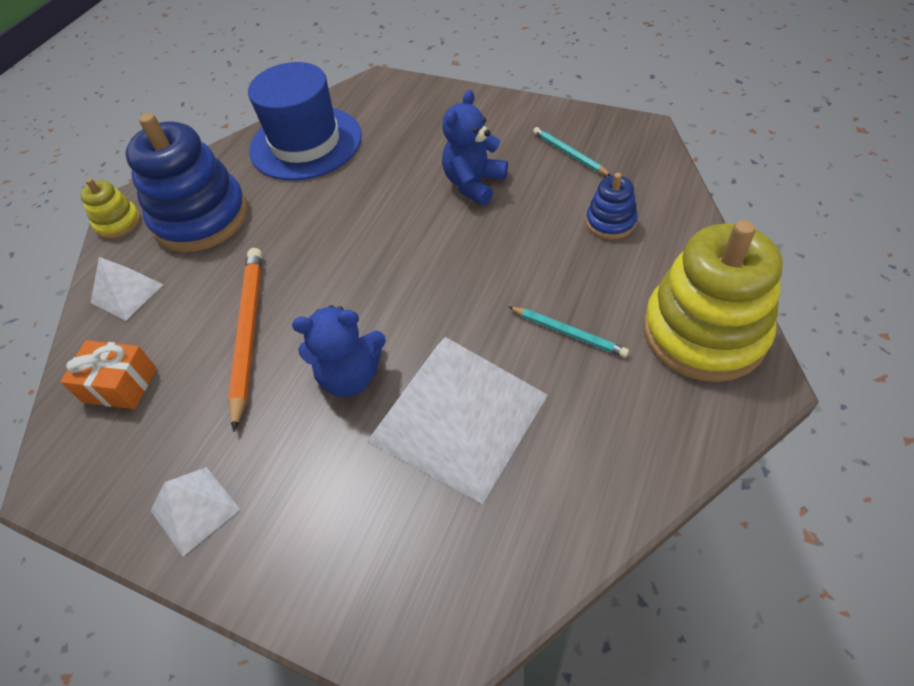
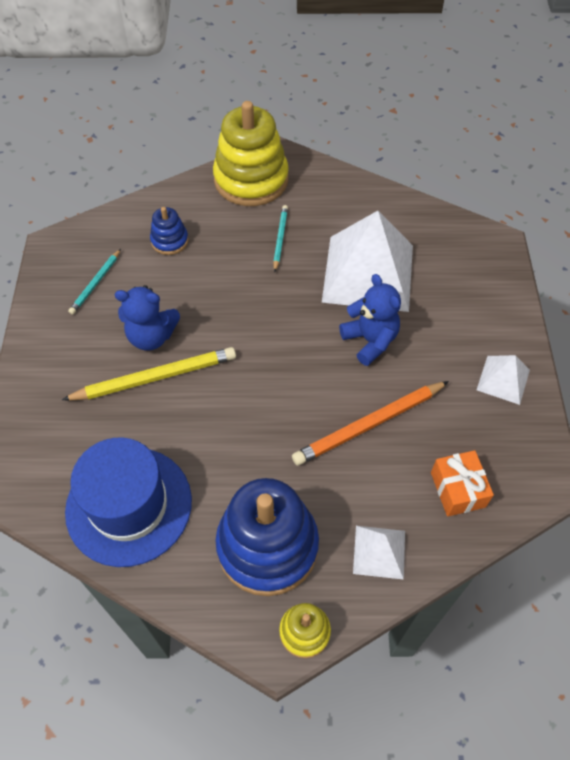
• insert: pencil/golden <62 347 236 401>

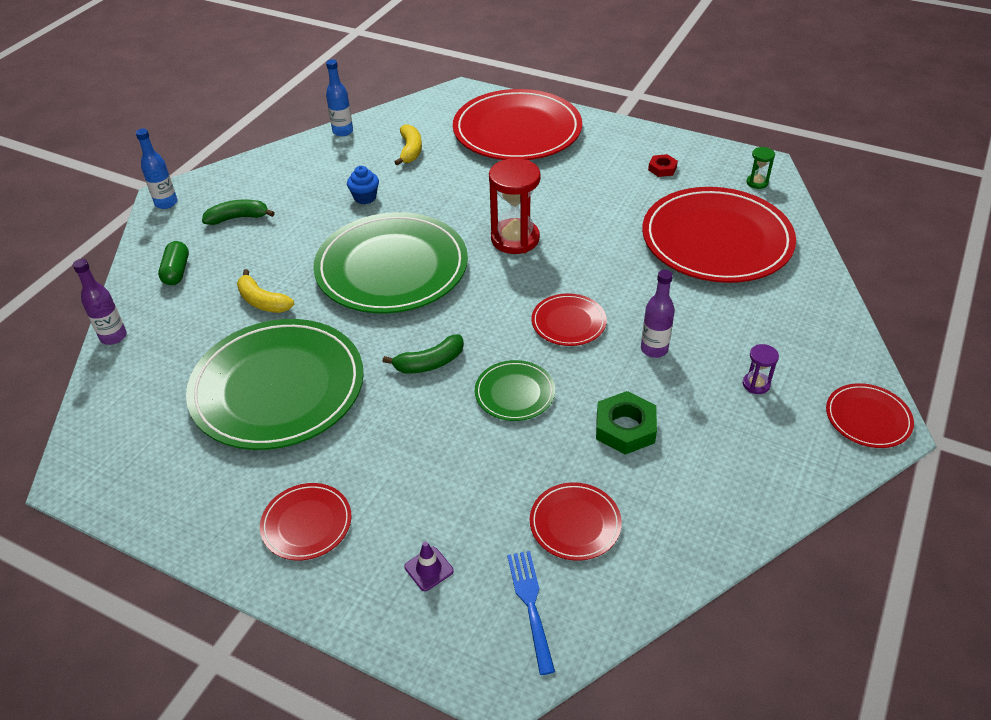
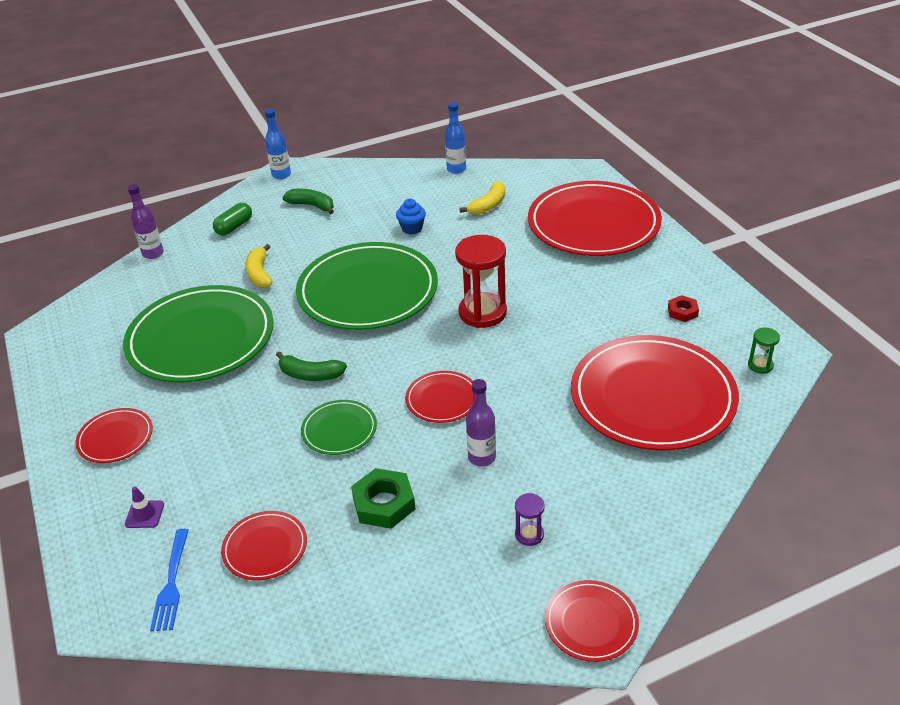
• rotate: fork/cobalt <507 551 555 675> = <150 529 189 631> 150 degrees clockwise

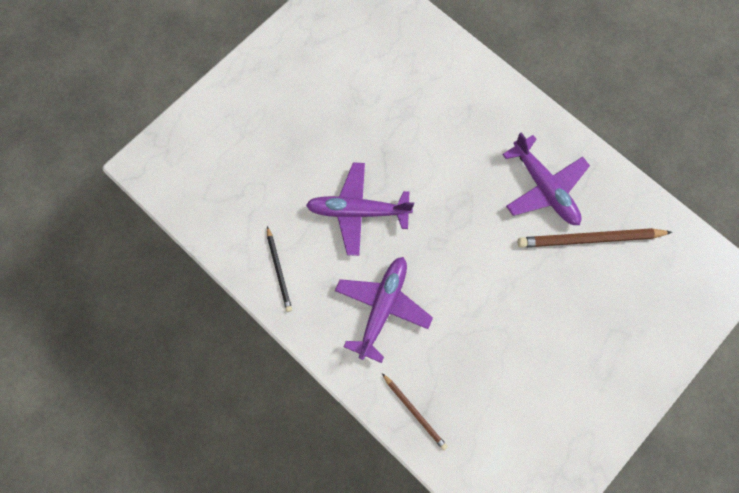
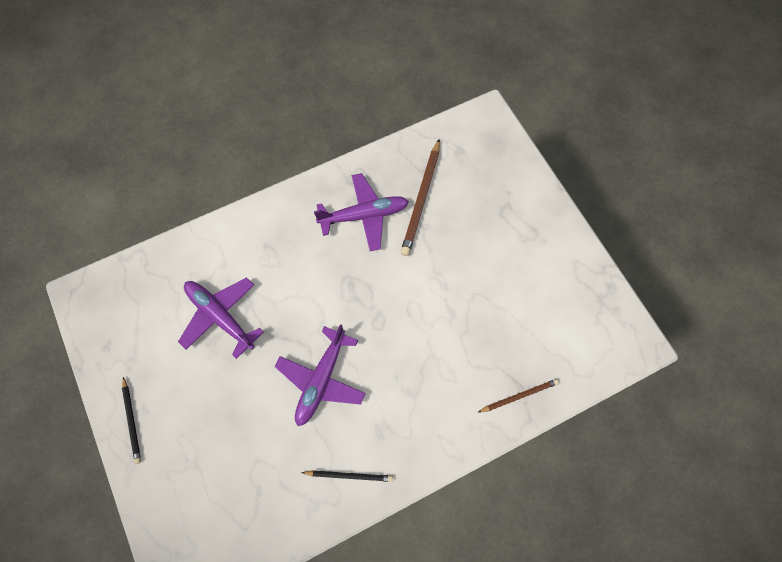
• insert: pencil/ebony <122 377 141 464>
• move: toy plane/purple <335 257 433 363> to <178 277 264 359>

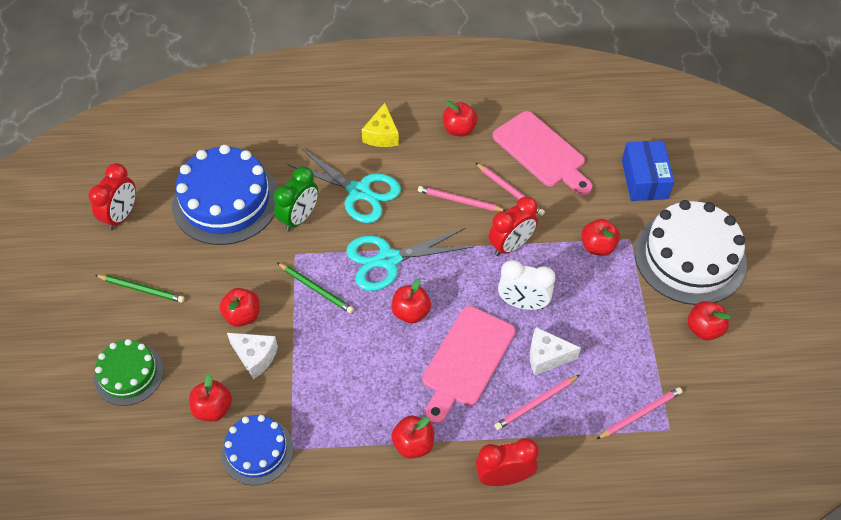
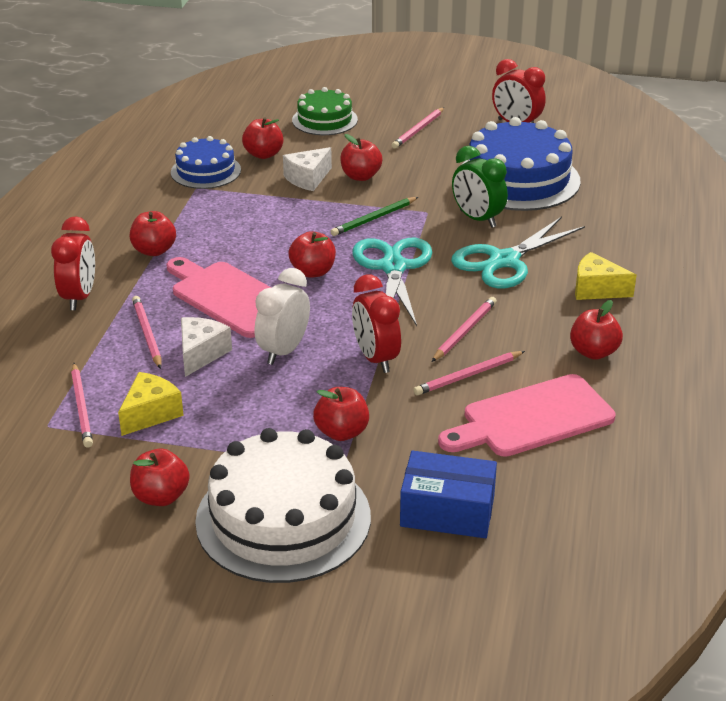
• insert: cheese wedge/golden <118 372 184 436>
• recolor: pencil/emerald <95 275 185 303> to pencil/pink <392 107 445 149>

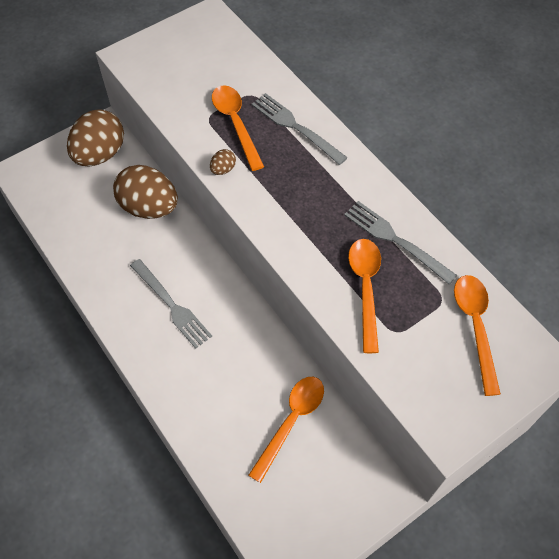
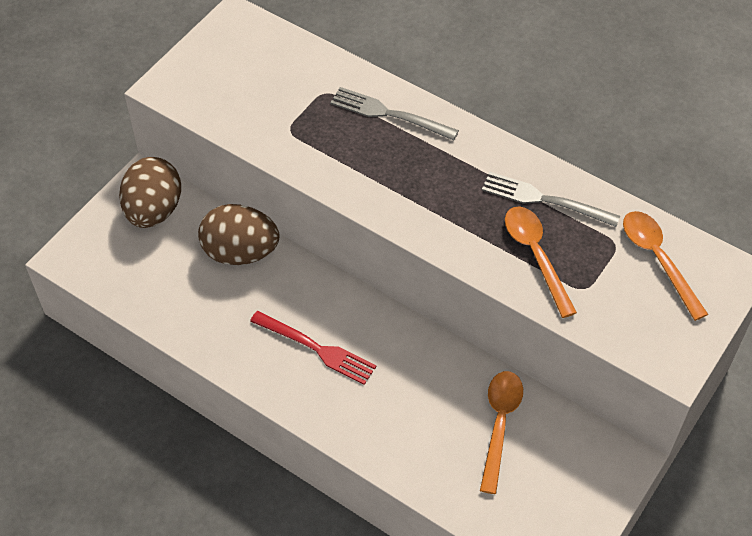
• delete: toy egg/brown <210 149 236 175>
• delete: teaspoon/orange-coloured <212 85 264 171>
• recolor: fork/grey <130 259 212 349> to fork/scarlet <250 311 376 385>

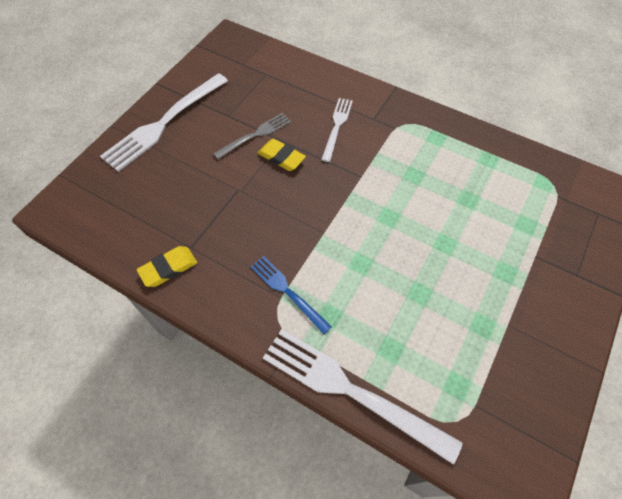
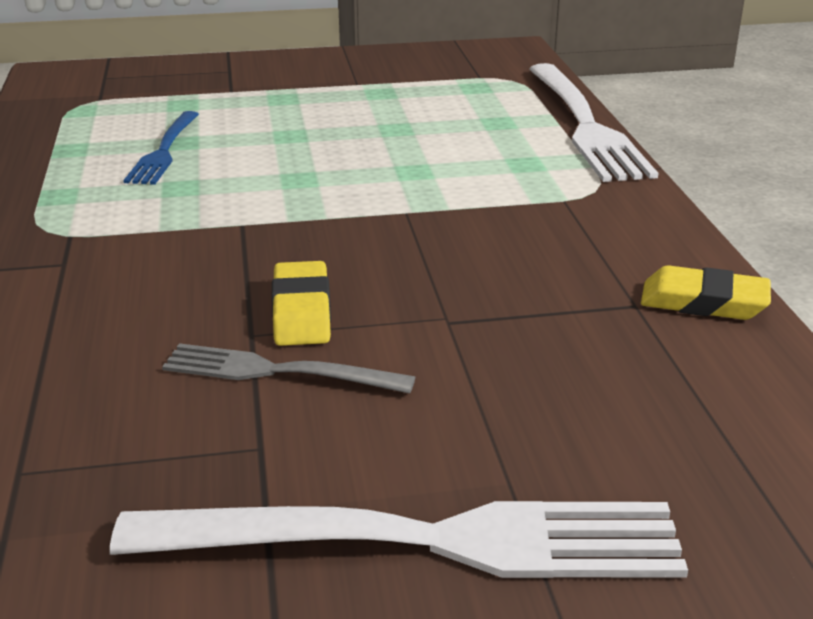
• delete: fork/pure white <321 98 353 162>
• move: fork/cobalt <250 256 332 334> to <123 111 199 185>

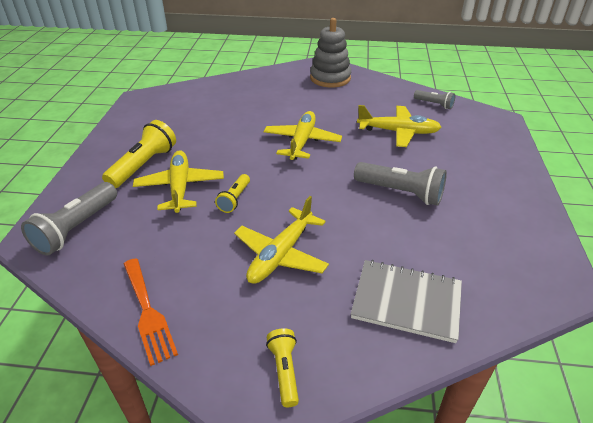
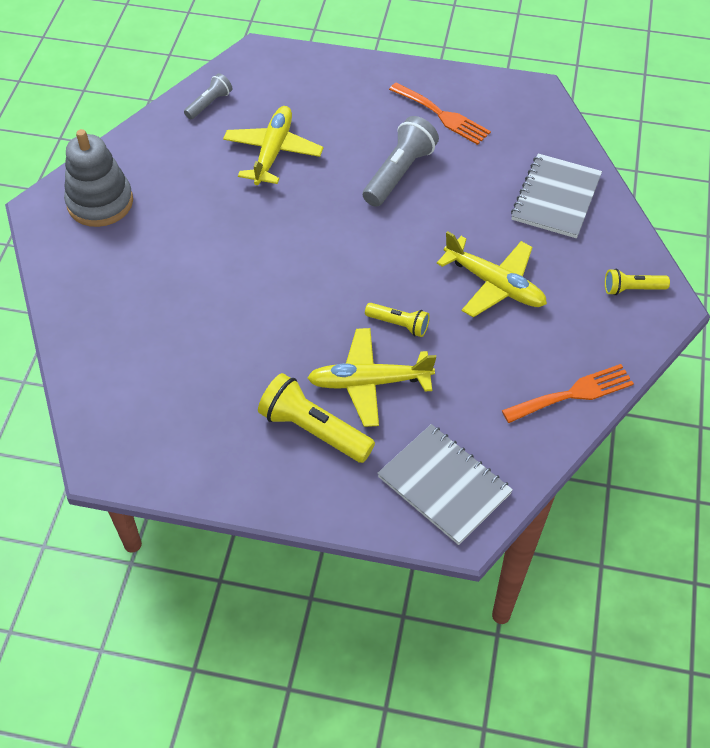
• delete: toy plane/golden <264 111 342 160>
• insert: fork/orange-coloured <389 82 491 145>
• replace: flashlight/grey <21 182 117 256> to exercise book/grey <377 424 513 545>

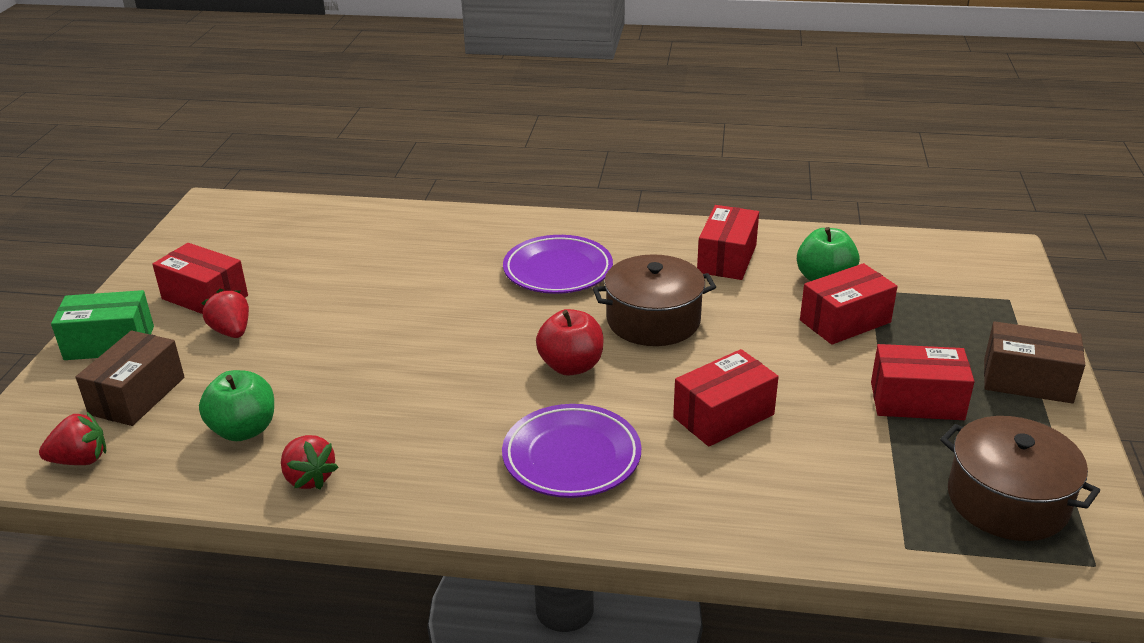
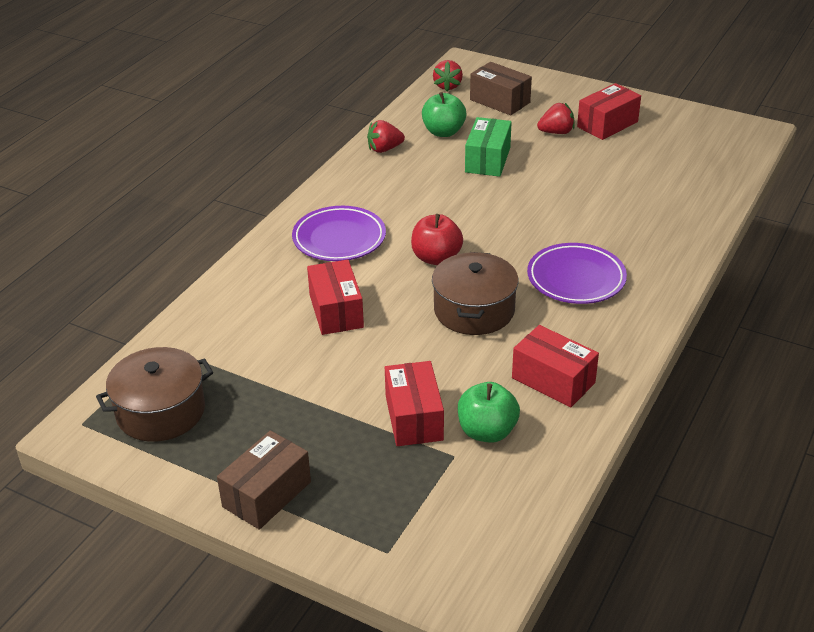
• delete: box/scarlet <871 344 975 420>
• move: box/emerald <51 290 154 360> to <465 117 512 177>

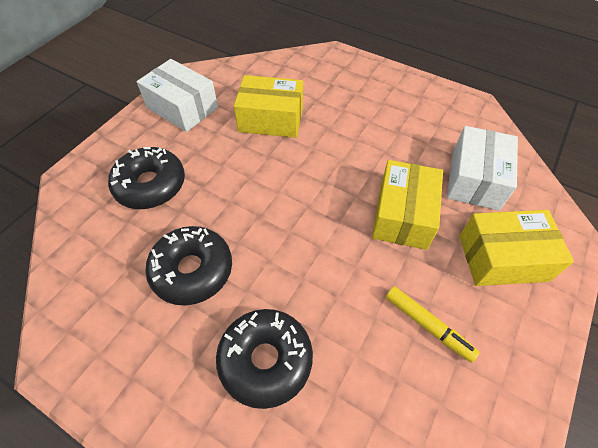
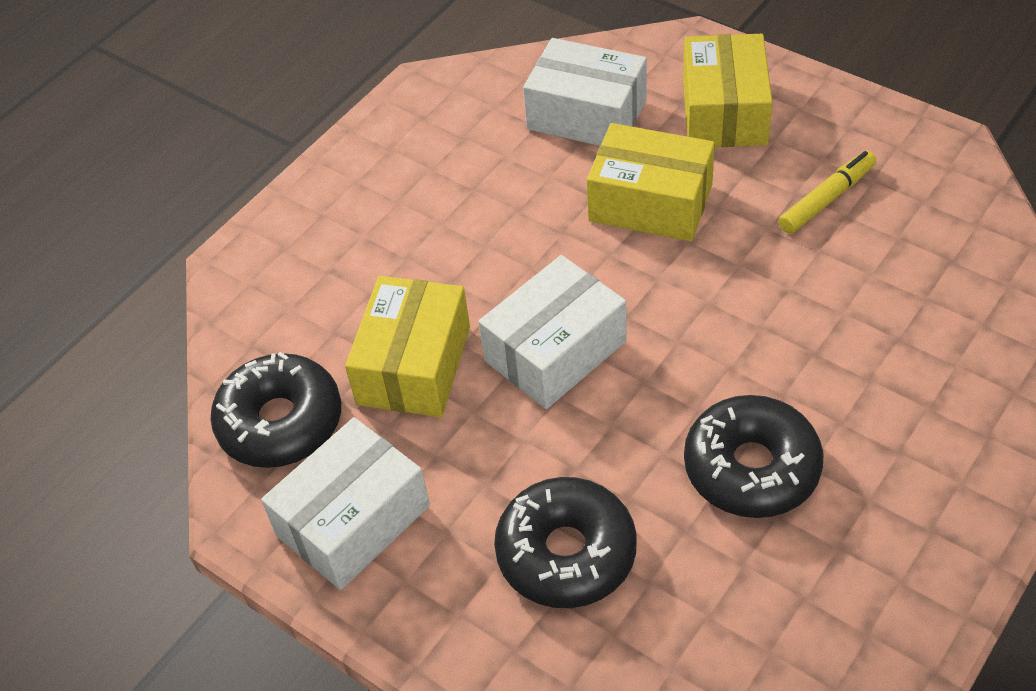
• insert: box/pure white <478 255 627 409>
• move: glazed donut/ebony <216 309 313 409> to <210 352 341 468>

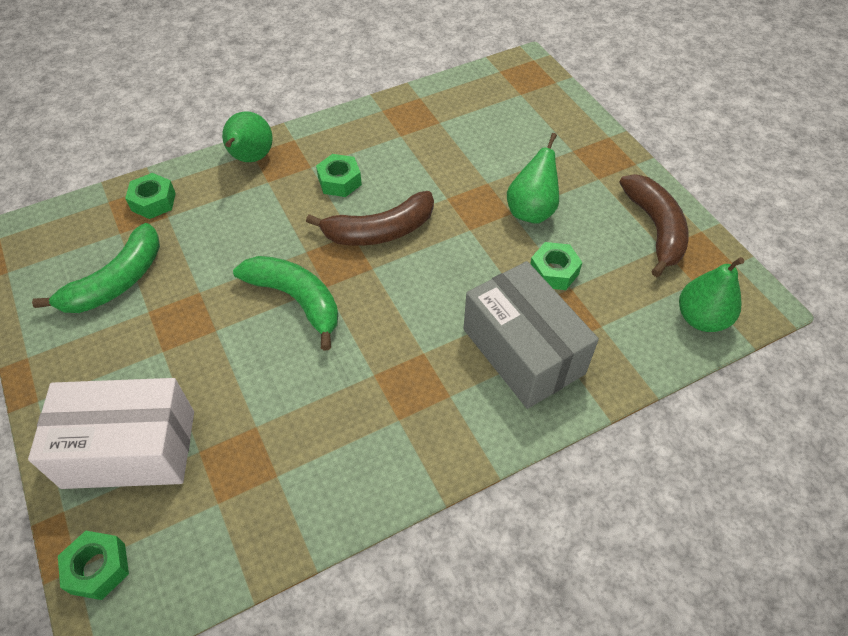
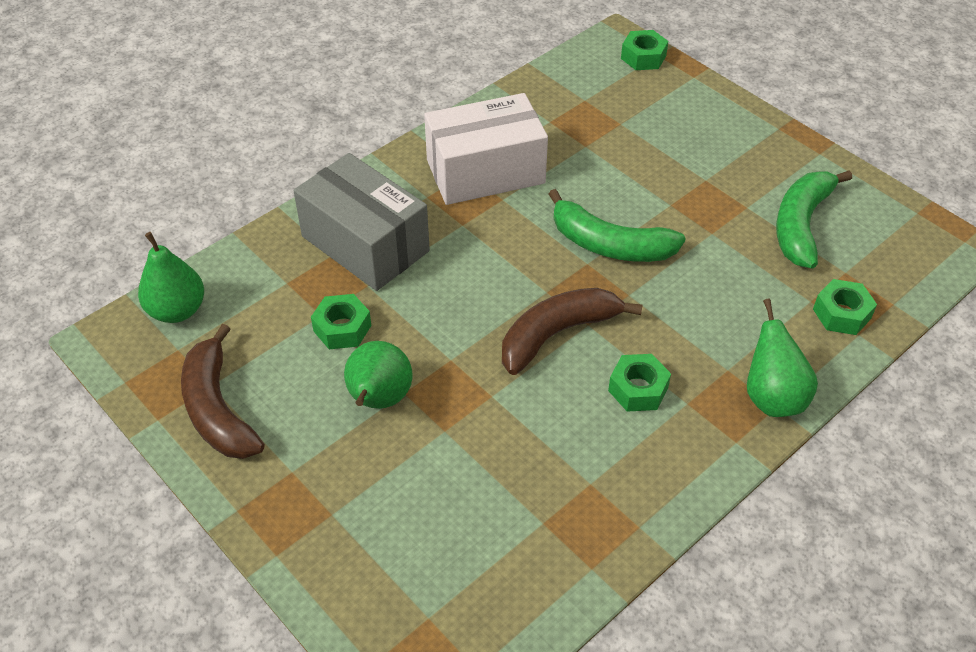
• move: box/pure white <28 378 194 489> to <424 93 548 205>

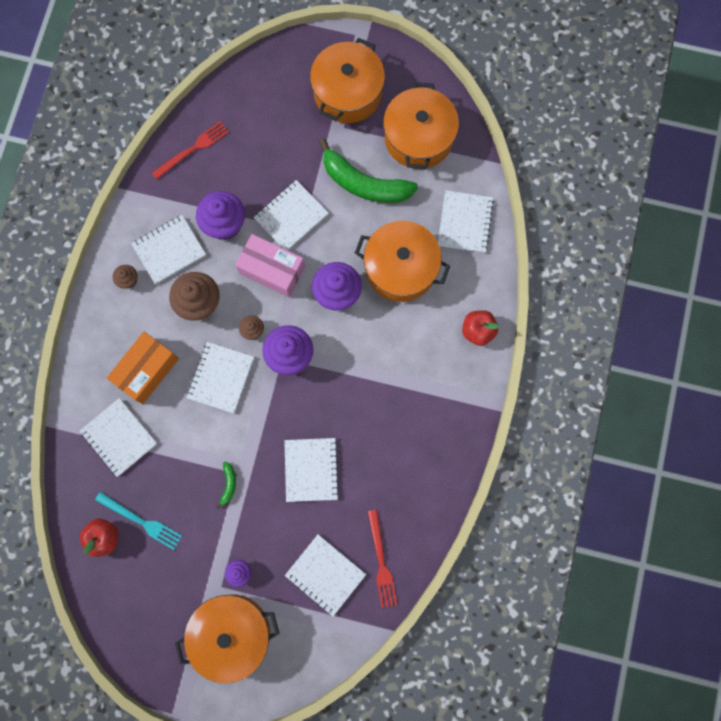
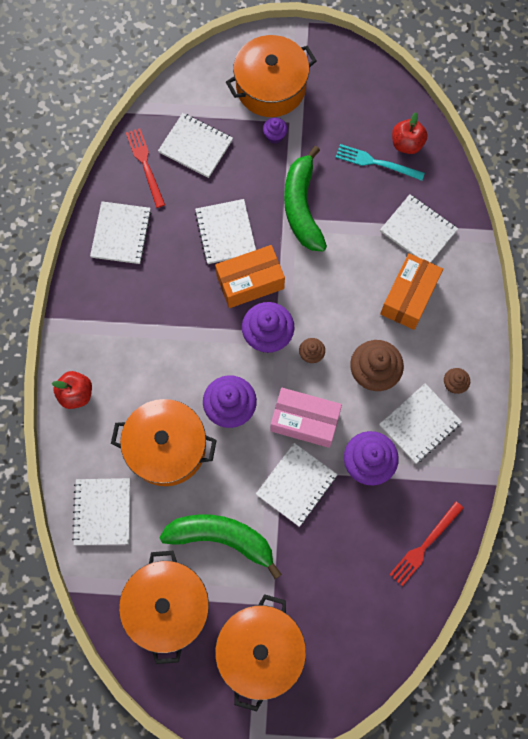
• insert: box/orange-coloured <215 245 285 308>
• move: exercise book/pure white <187 342 254 413> to <90 201 152 264>
• resize: toy banana/emerald <216 461 236 509> = <284 146 327 251> x2.47

